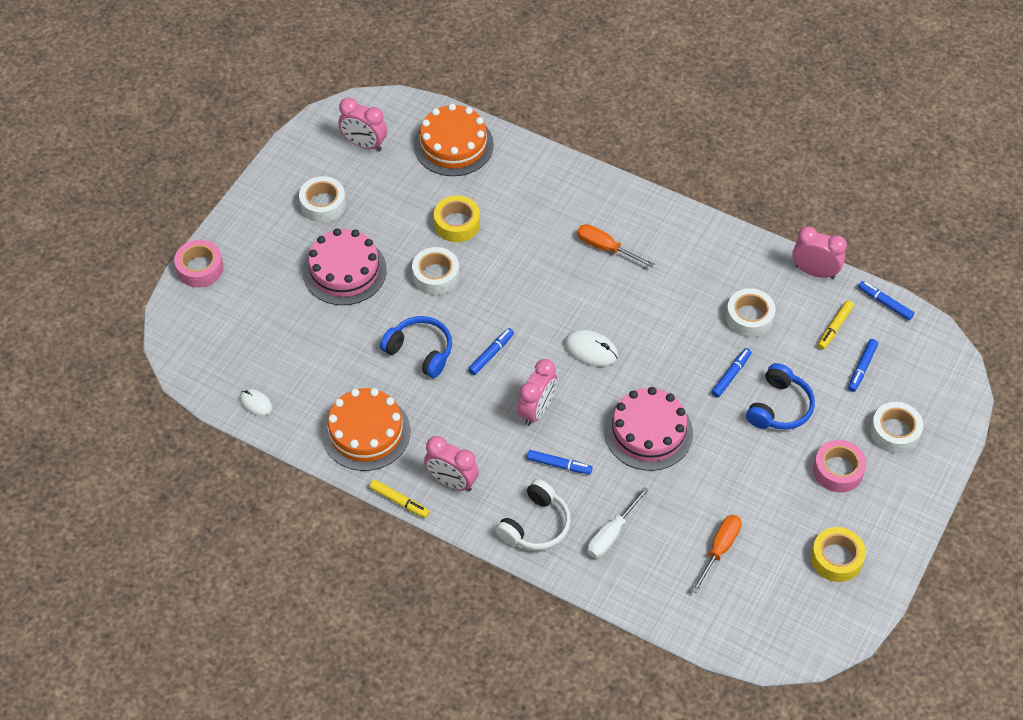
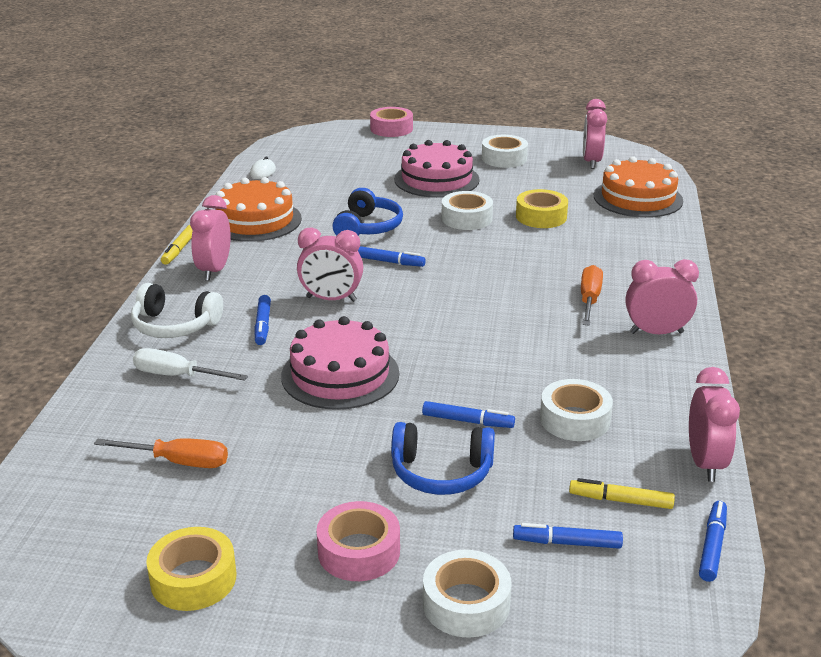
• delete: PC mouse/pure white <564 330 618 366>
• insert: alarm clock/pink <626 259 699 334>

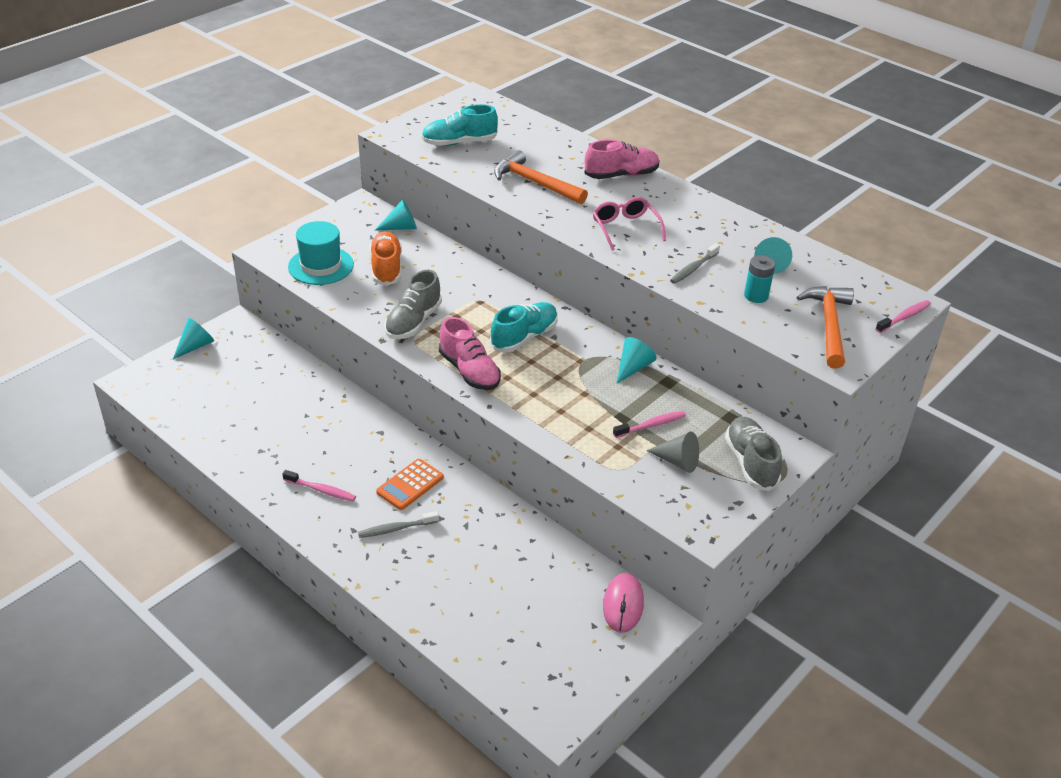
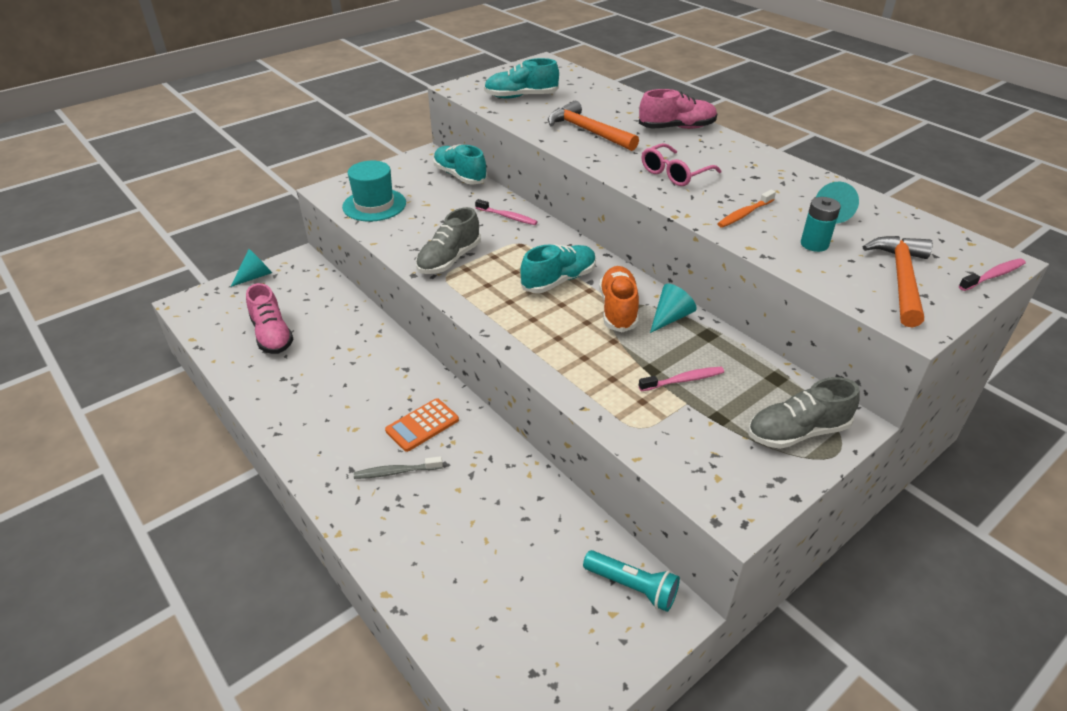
• delete: cone/grey <646 432 699 473>
• move: tooth brush/pink <282 470 356 501> to <475 199 538 225>
• move: lace-up shoe/orange-coloured <369 231 402 286> to <599 266 639 332>
• move: lace-up shoe/pink <439 317 501 390> to <246 283 294 354>
• replace: cone/teal <375 199 417 230> to lace-up shoe/teal <433 144 487 185>
• replace: PC mouse/pink <603 573 644 633> to flashlight/teal <583 550 680 612>
• recolor: tooth brush/grey <670 243 720 284> to tooth brush/orange-coloured <717 190 776 228>
• rotate: spectacles/pink <593 197 666 251> = <641 143 721 186> 120 degrees counterclockwise
• rotate: lace-up shoe/grey <725 417 782 491> = <748 377 860 449> 105 degrees counterclockwise

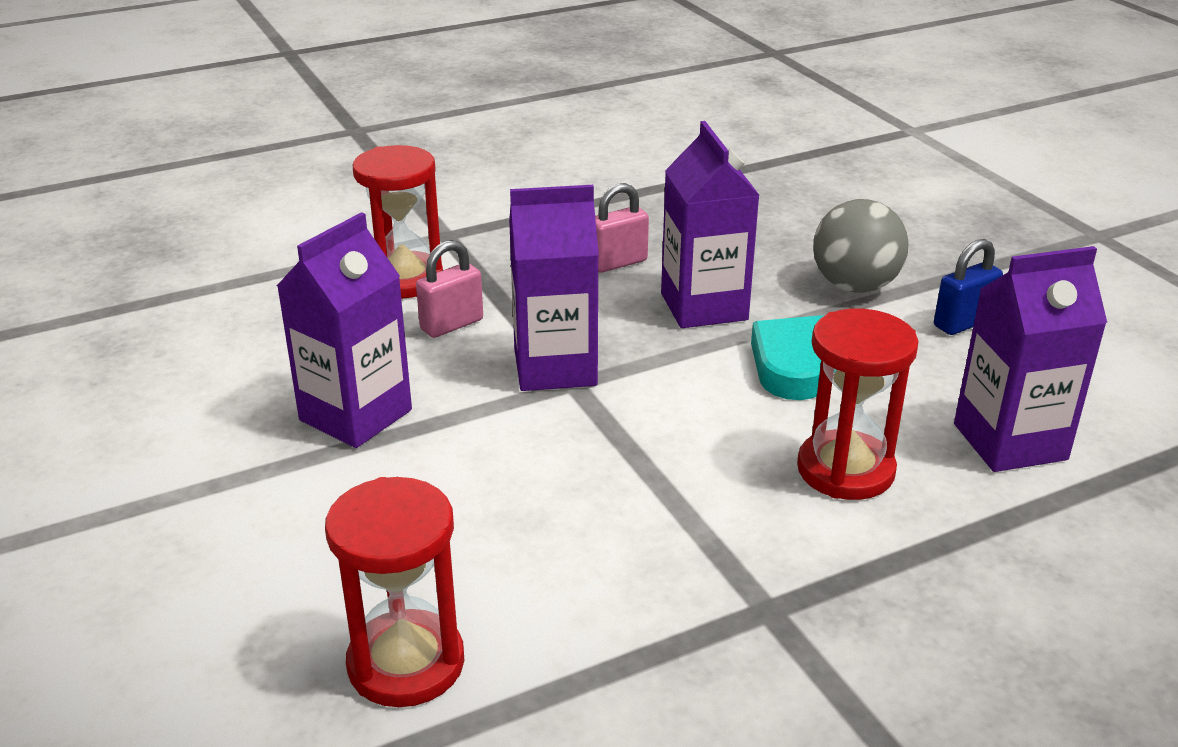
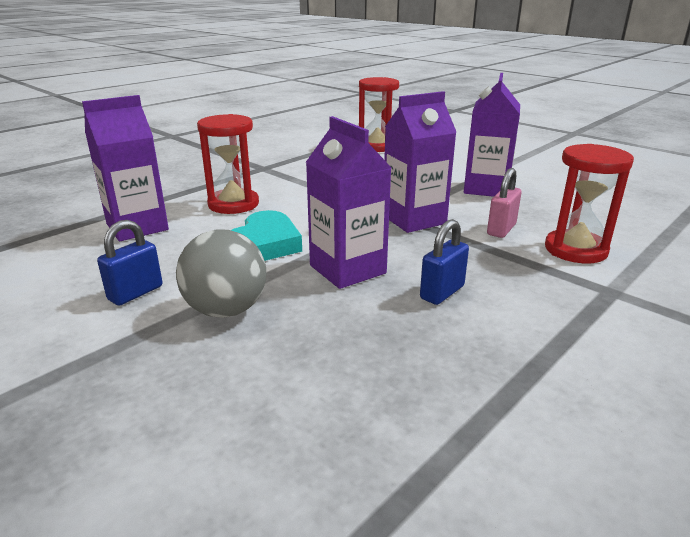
• recolor: small lock/pink <595 183 649 273> to small lock/cobalt <420 219 469 305>

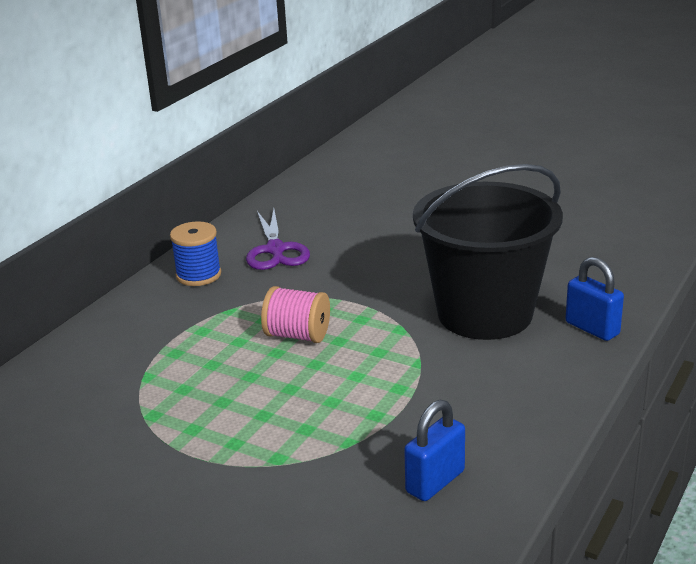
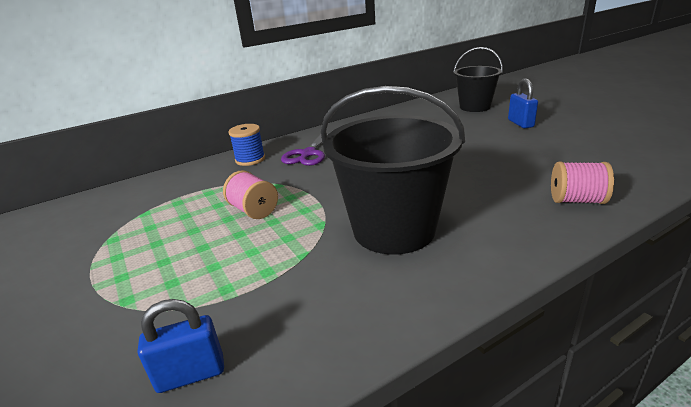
• insert: bucket/ebony <453 47 503 112>
• insert: spool/pink <551 161 614 204>
• move: small lock/cobalt <565 257 624 341> to <508 79 538 128>

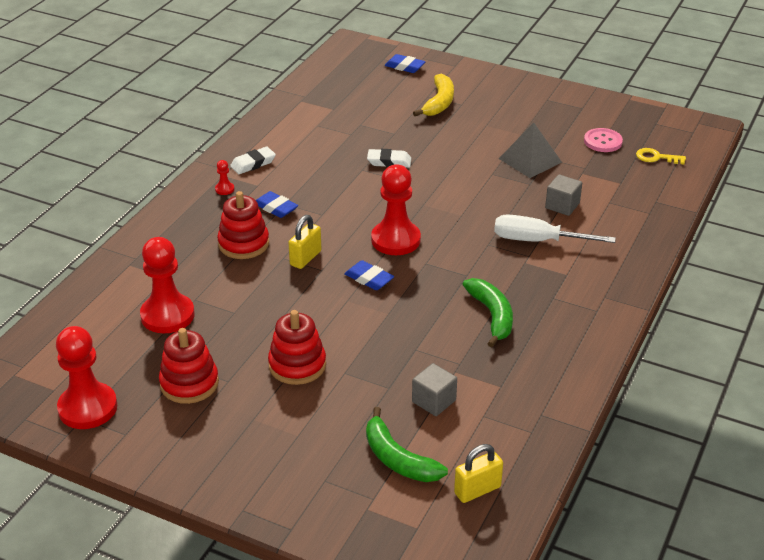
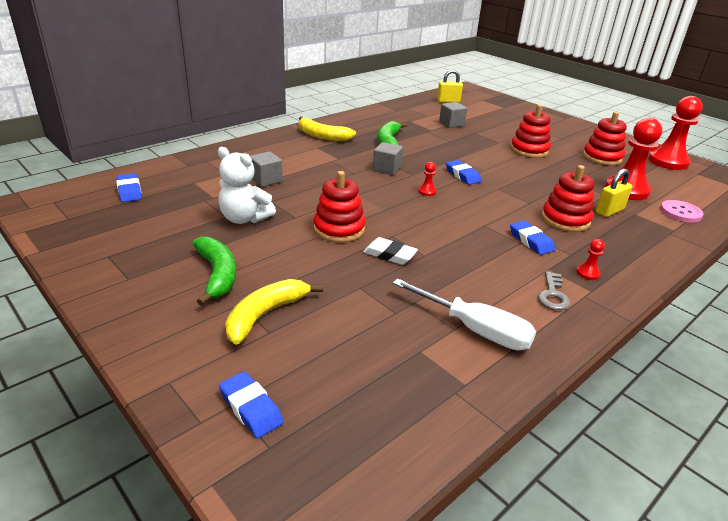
• insert: toy banana/golden <299 116 356 141>
• insert: stacking rings/scarlet <313 171 365 243>
• insert: cube/grey <373 142 403 175>
• move: small lock/golden <288 215 321 269> to <596 169 632 217>
• move: toy banana/emerald <366 407 448 482> to <192 237 236 306>
• move: screwdriver/pure white <494 214 616 243> to <393 278 536 350>
• move: sewing button/pink <584 128 623 152> to <660 200 703 222>
• replace: pencil eraser/pure white <230 147 276 174> to door key/grey <538 272 570 310>
• replace: pyramid shape/grey <499 123 562 178> to teddy bear/pure white <218 147 276 224>
• replace: door key/golden <636 148 686 164> to pencil eraser/cobalt <116 173 142 202>
• resize: pawn/scarlet <371 164 421 255> = <418 162 437 196> x0.41

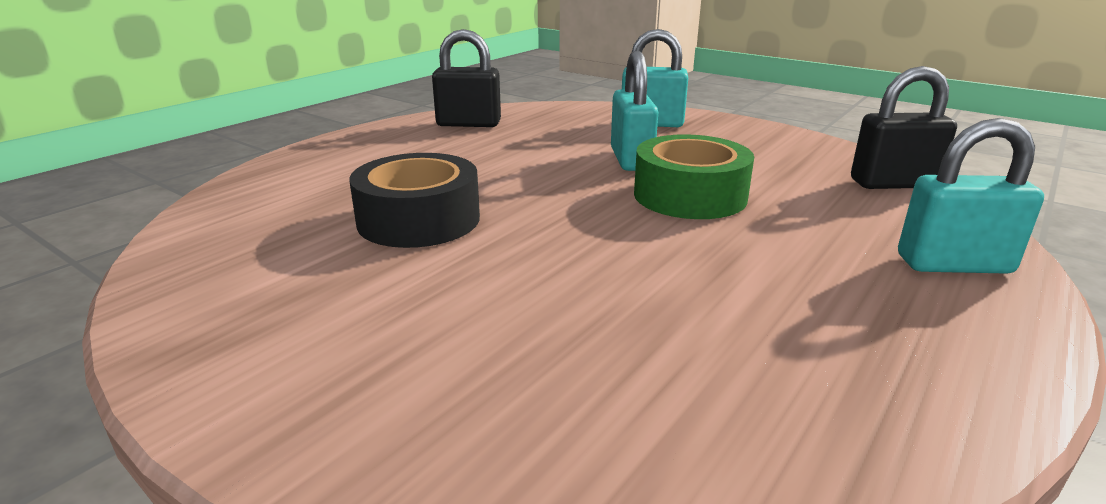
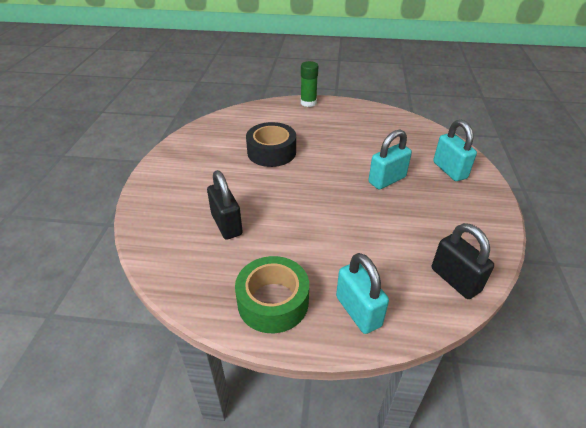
• insert: stick of glue/emerald <301 61 318 107>
• move: small lock/ebony <432 29 501 127> to <207 170 243 240>
• move: tape/emerald <634 134 754 219> to <235 256 309 333>

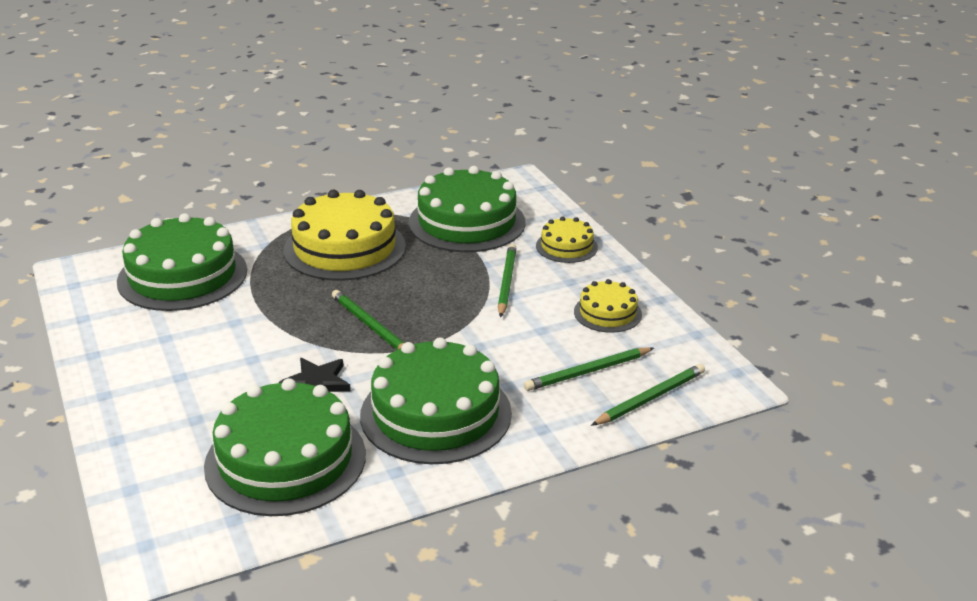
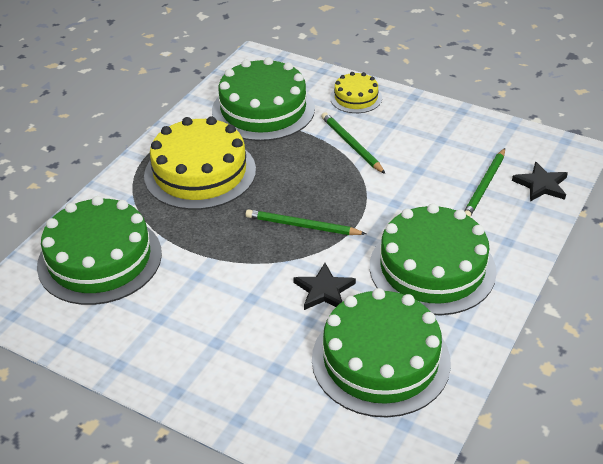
• delete: cake/golden <574 279 642 333>
• replace: pencil/emerald <591 364 705 426> to star shape/ebony <512 162 568 202>

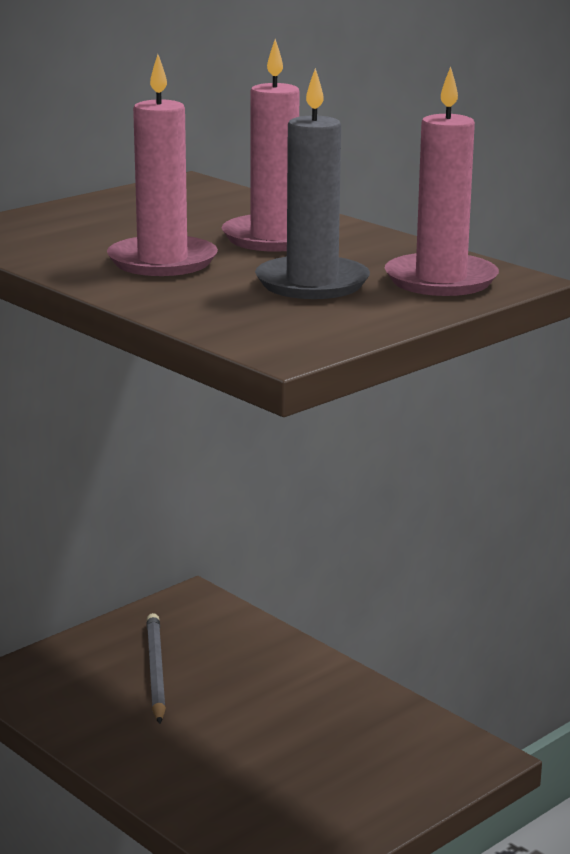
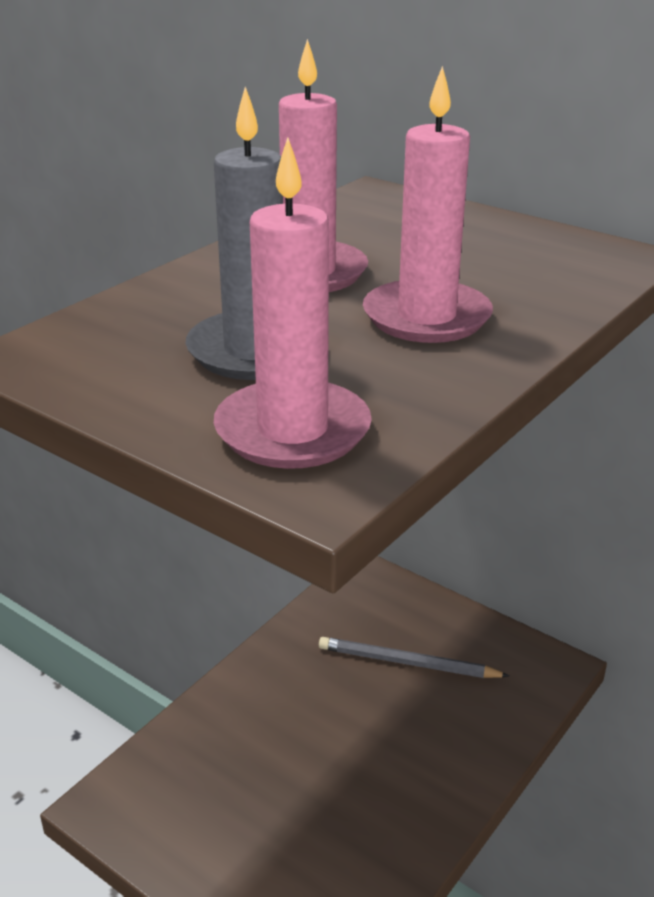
• rotate: pencil/grey <146 613 166 724> = <319 637 509 678> 150 degrees counterclockwise

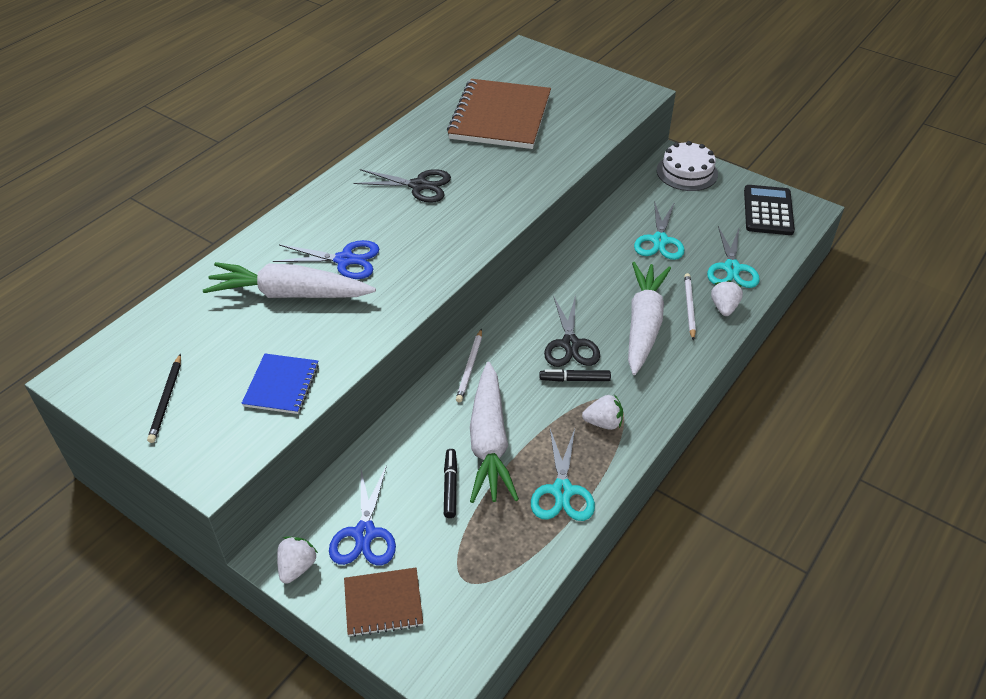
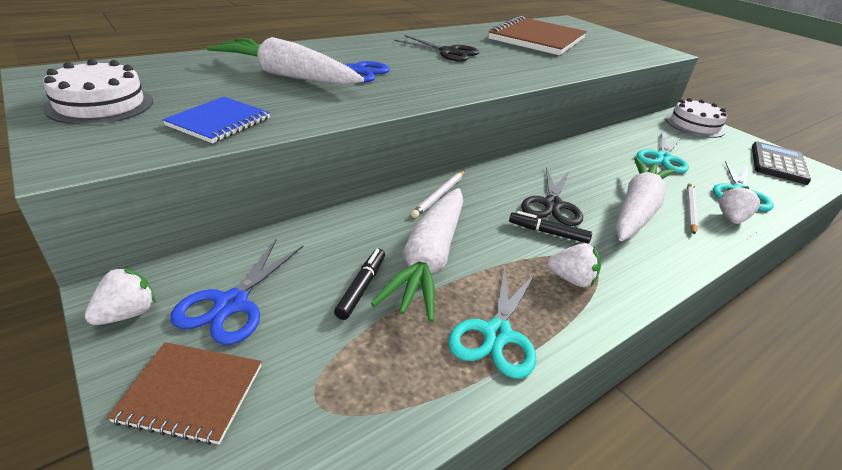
• replace: pencil/ebony <147 354 181 443> to cake/pure white <43 59 153 125>

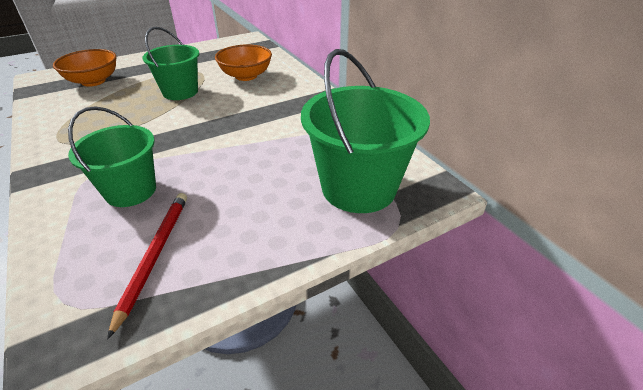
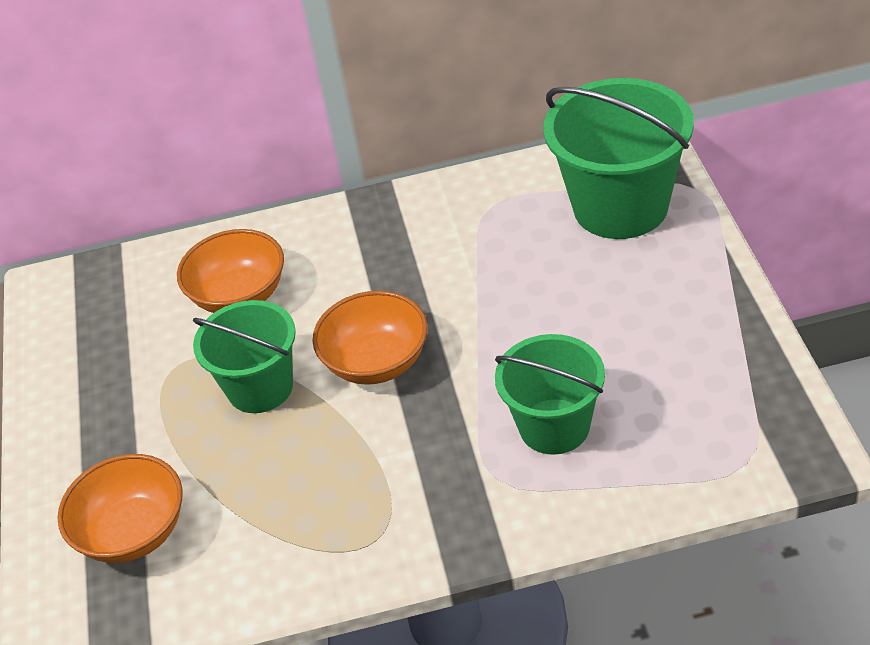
• delete: pencil/scarlet <107 193 187 339>
• insert: deep dish/orange-coloured <312 291 428 385>

